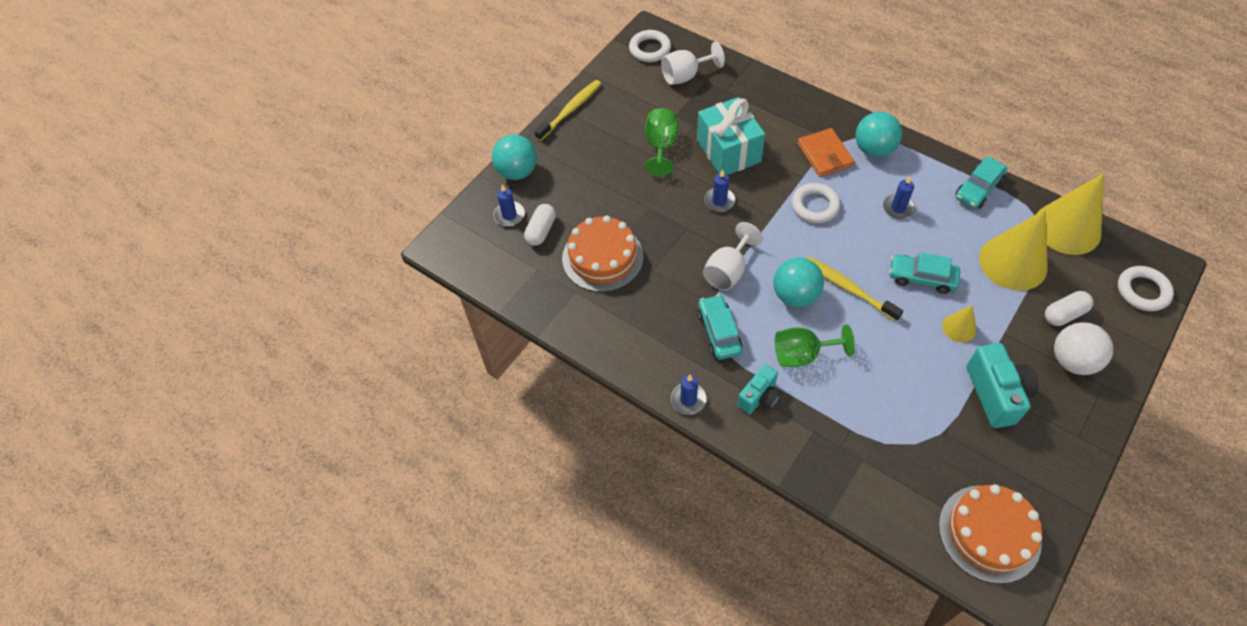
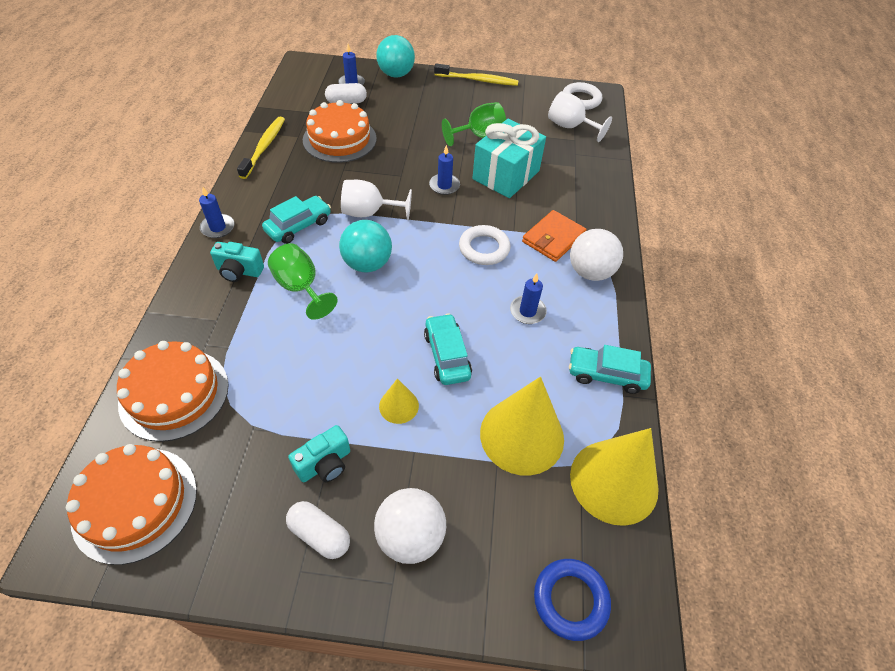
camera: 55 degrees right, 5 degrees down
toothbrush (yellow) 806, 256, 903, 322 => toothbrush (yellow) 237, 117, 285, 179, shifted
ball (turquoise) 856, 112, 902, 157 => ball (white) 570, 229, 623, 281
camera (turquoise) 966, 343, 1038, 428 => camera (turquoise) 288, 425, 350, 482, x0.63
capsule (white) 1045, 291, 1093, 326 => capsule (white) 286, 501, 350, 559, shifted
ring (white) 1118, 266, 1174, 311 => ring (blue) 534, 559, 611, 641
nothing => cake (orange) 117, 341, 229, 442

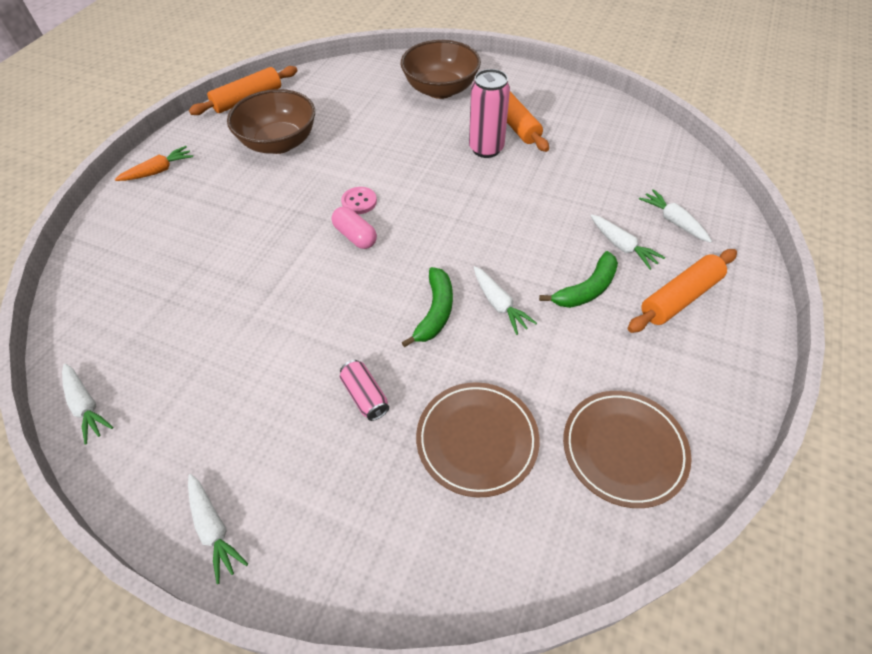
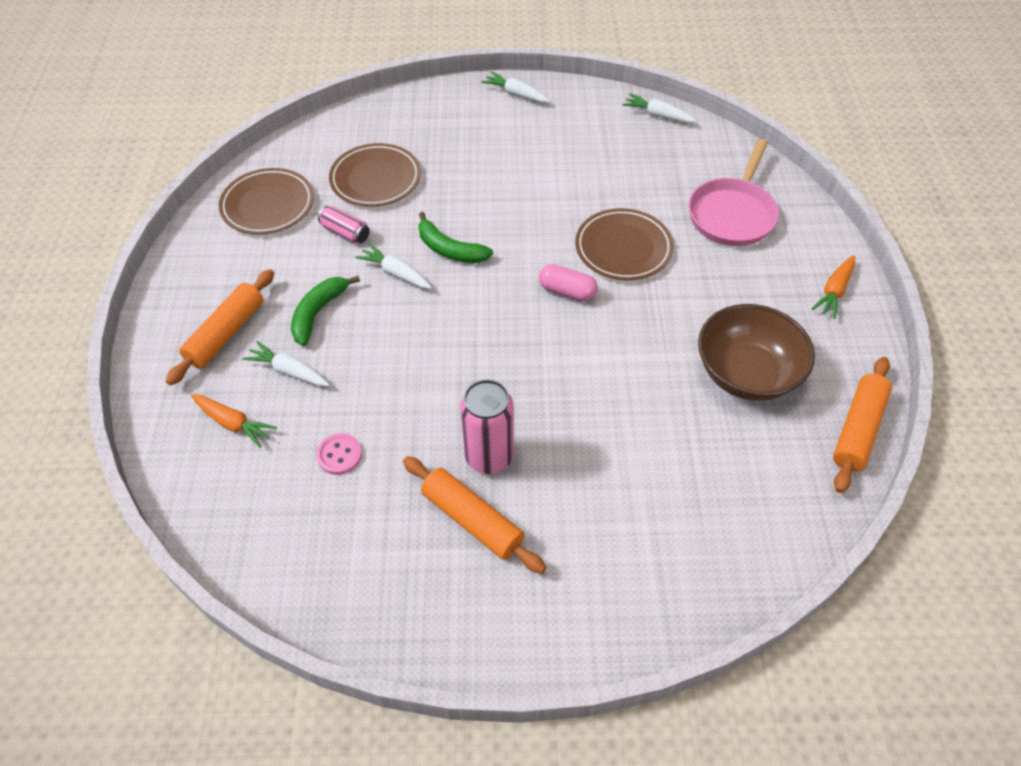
camera: 155 degrees right, 0 degrees up
can (pink) 340, 360, 389, 421 => can (pink) 318, 206, 370, 244, shifted
button (pink) 341, 187, 377, 214 => button (pink) 316, 433, 362, 475, shifted
bowl (brown) 401, 40, 481, 99 => nothing
banana (green) 402, 267, 453, 347 => banana (green) 418, 212, 493, 263, 45 degrees counterclockwise
carrot (white) 639, 189, 712, 243 => carrot (orange) 191, 394, 277, 448
nothing => plate (brown) 575, 208, 674, 280
nothing => pan (pink) 689, 139, 779, 246

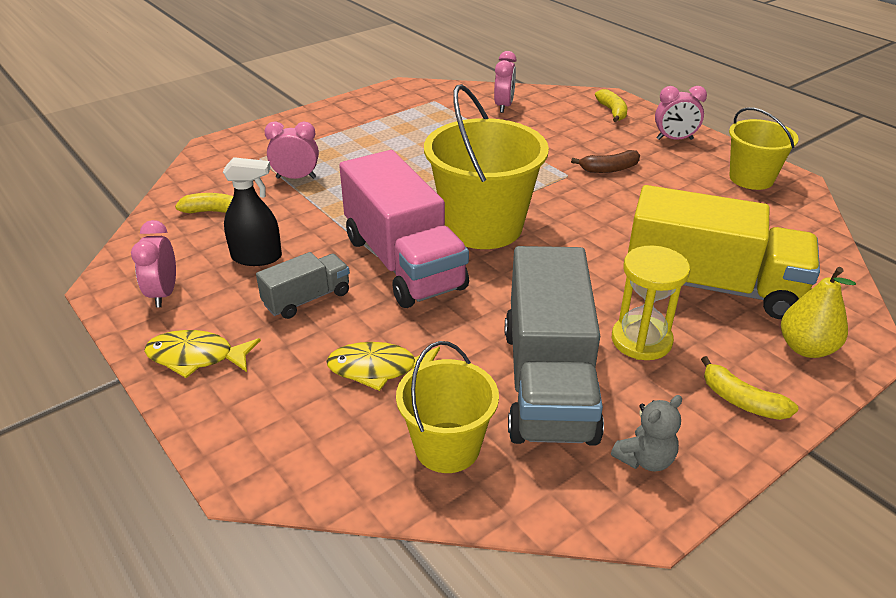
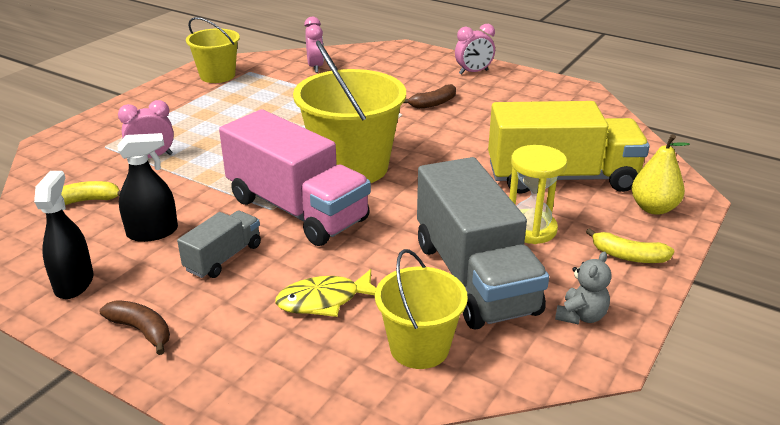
camera: 20 degrees left, 5 degrees down
clock (pink) 131, 220, 176, 308 => spray bottle (black) 34, 171, 94, 299
fish (yellow) 144, 330, 261, 378 => banana (brown) 100, 300, 170, 355
banana (yellow) 595, 89, 627, 122 => nothing
bucket (yellow) 729, 107, 799, 190 => bucket (yellow) 186, 17, 240, 83, shifted

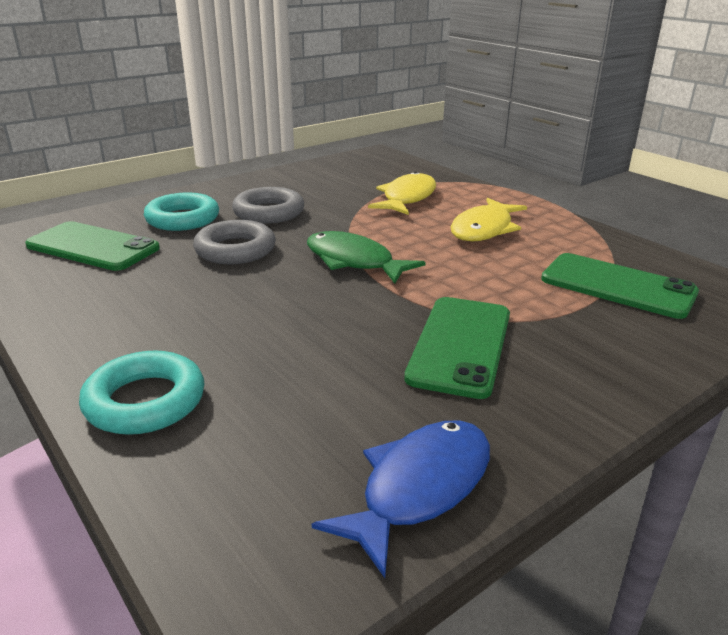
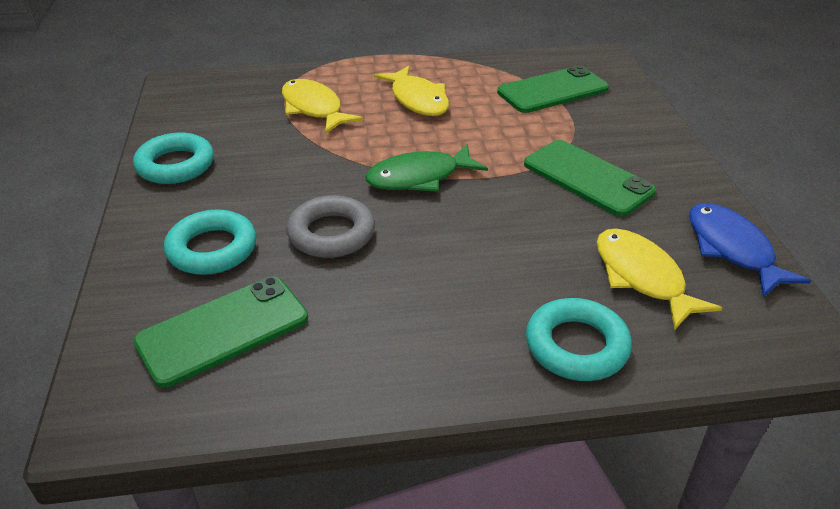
camera: 60 degrees left, 10 degrees up
ring (grey) 232, 187, 304, 224 => nothing
nothing => ring (turquoise) 133, 133, 214, 184
nothing => fish (yellow) 597, 229, 722, 330

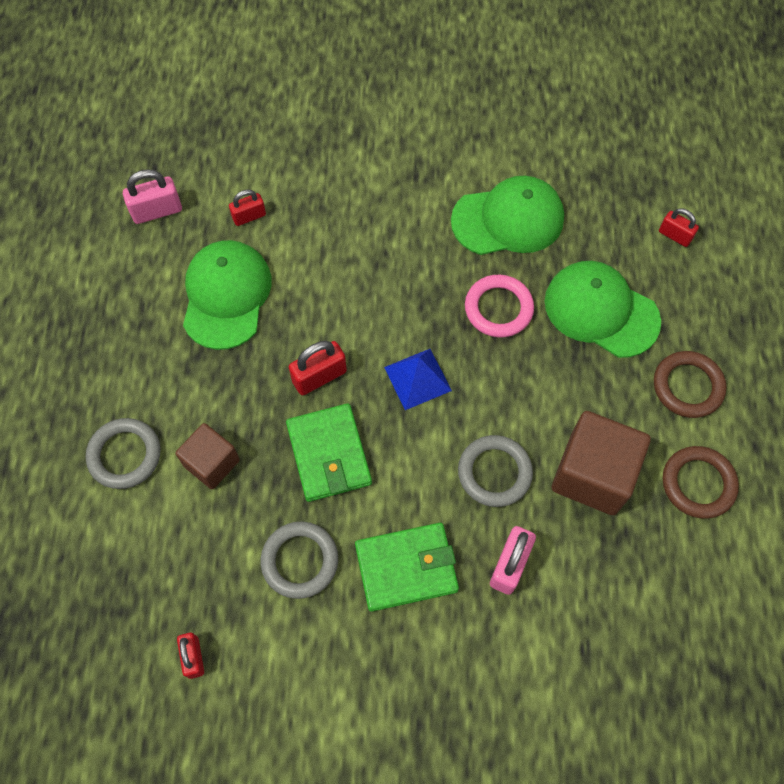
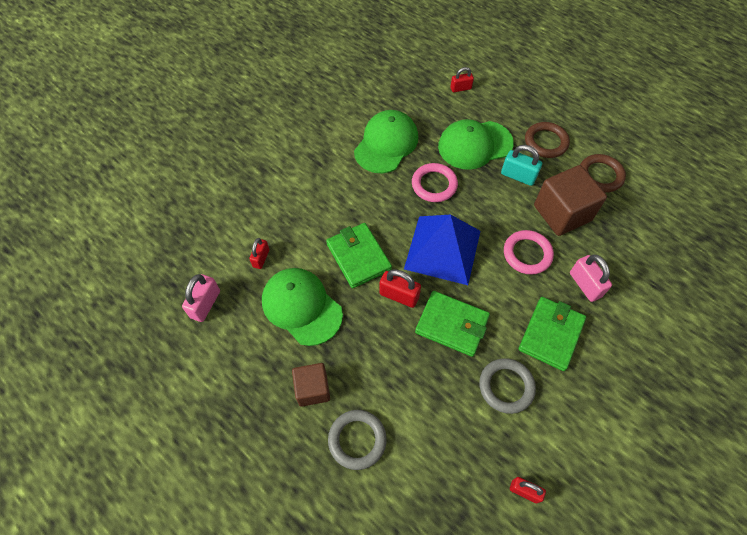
camera: 50 degrees left, 5 degrees down
cube (brown) 175, 423, 240, 489 => cube (brown) 292, 363, 330, 407, shifted
padlock (red) 289, 341, 347, 395 => padlock (red) 379, 269, 421, 308, 75 degrees counterclockwise
pyramid (blue) 384, 349, 452, 410 => pyramid (blue) 404, 215, 480, 285, x1.82
ring (grey) 458, 435, 533, 507 => ring (pink) 504, 230, 554, 275
nothing => wallet (green) 326, 223, 392, 288
nothing => padlock (turquoise) 501, 145, 542, 186

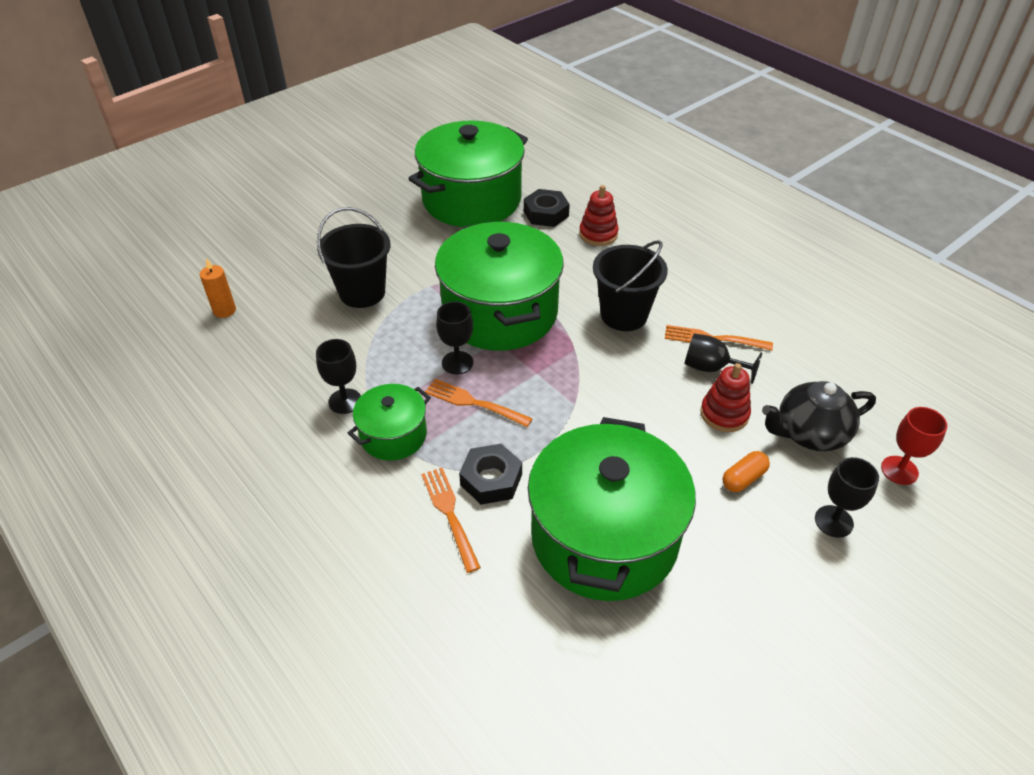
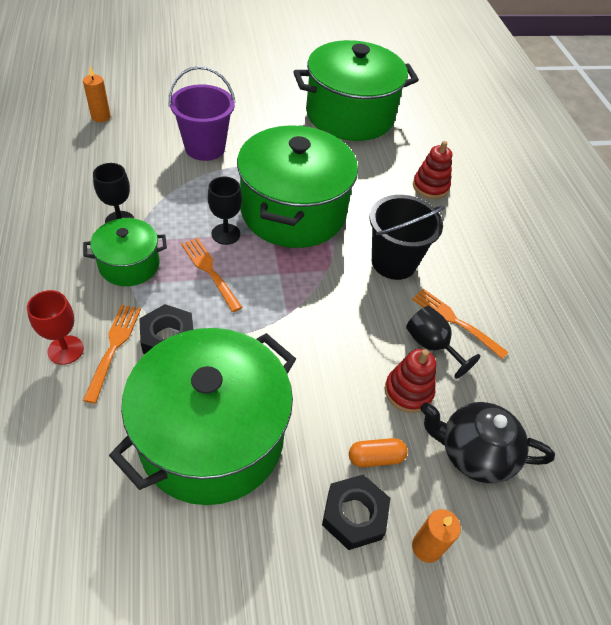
camera: 25 degrees right, 5 degrees up
bucket (black) 317, 207, 390, 308 => bucket (purple) 168, 66, 235, 161
nut (black) 524, 189, 570, 227 => nut (black) 322, 475, 391, 550, shifted
goblet (black) 815, 457, 879, 538 => candle (orange) 412, 509, 461, 563
goblet (red) 881, 407, 948, 485 => goblet (red) 27, 290, 84, 365, shifted

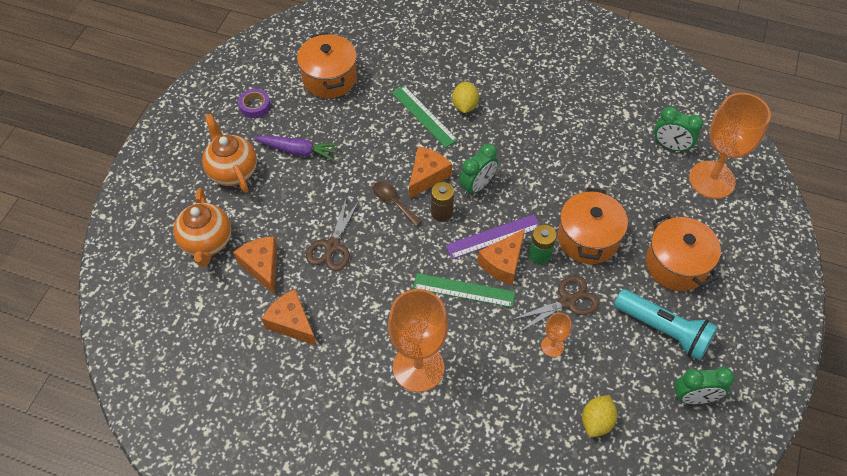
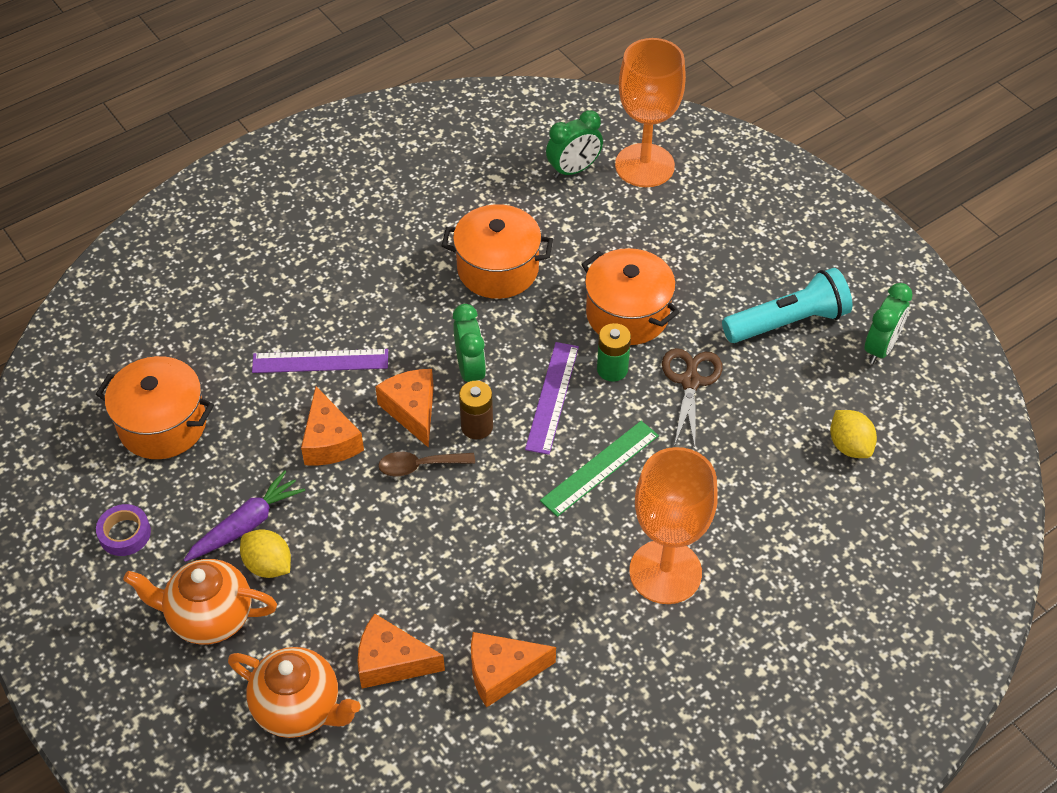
camera: 55 degrees left, 5 degrees down
scissors (brown) 306, 197, 360, 271 => nothing
ruler (green) 392, 85, 458, 148 => ruler (purple) 252, 349, 388, 373
lemon (yellow) 452, 82, 479, 113 => lemon (yellow) 240, 529, 291, 578, shifted
cheese (orange) 478, 229, 525, 285 => cheese (orange) 301, 386, 364, 466, shifted
goblet (orange) 541, 313, 571, 357 => nothing
pot (orange) 646, 214, 721, 291 => pot (orange) 442, 204, 553, 299, shifted

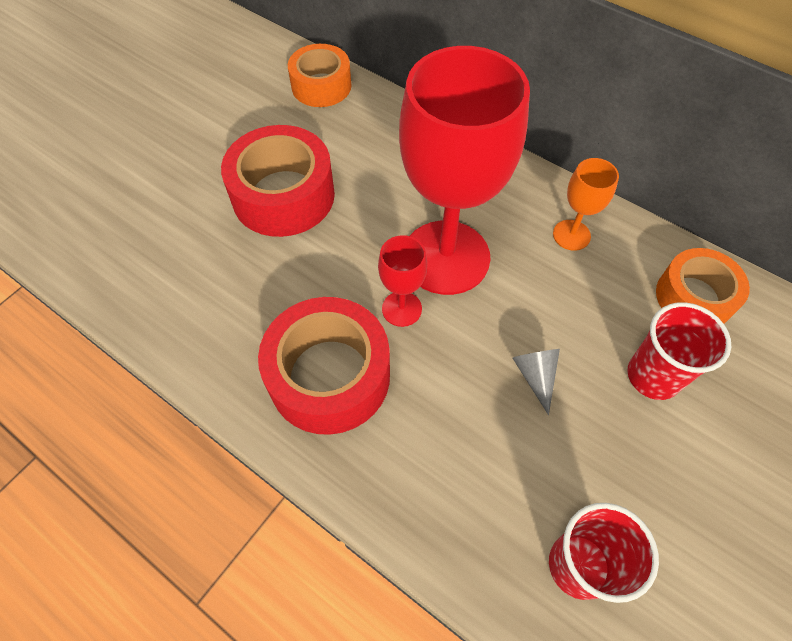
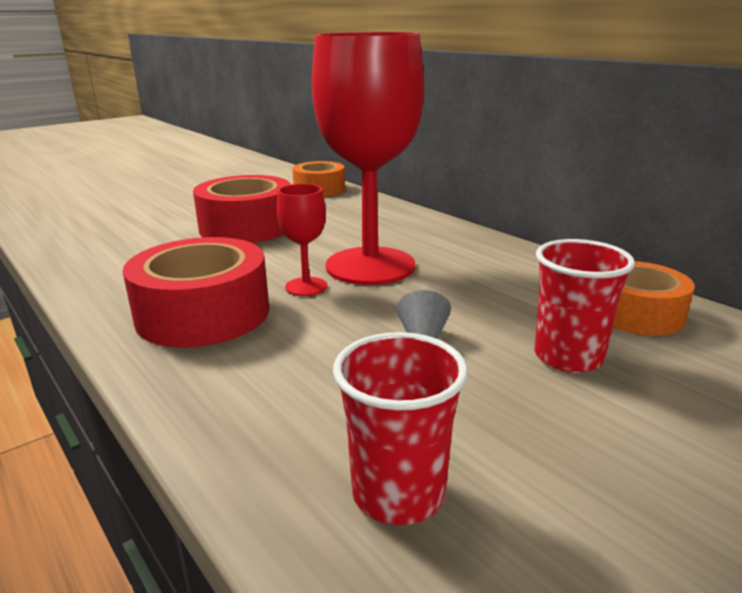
camera: 15 degrees right, 35 degrees down
goblet (orange) 553, 158, 619, 251 => nothing

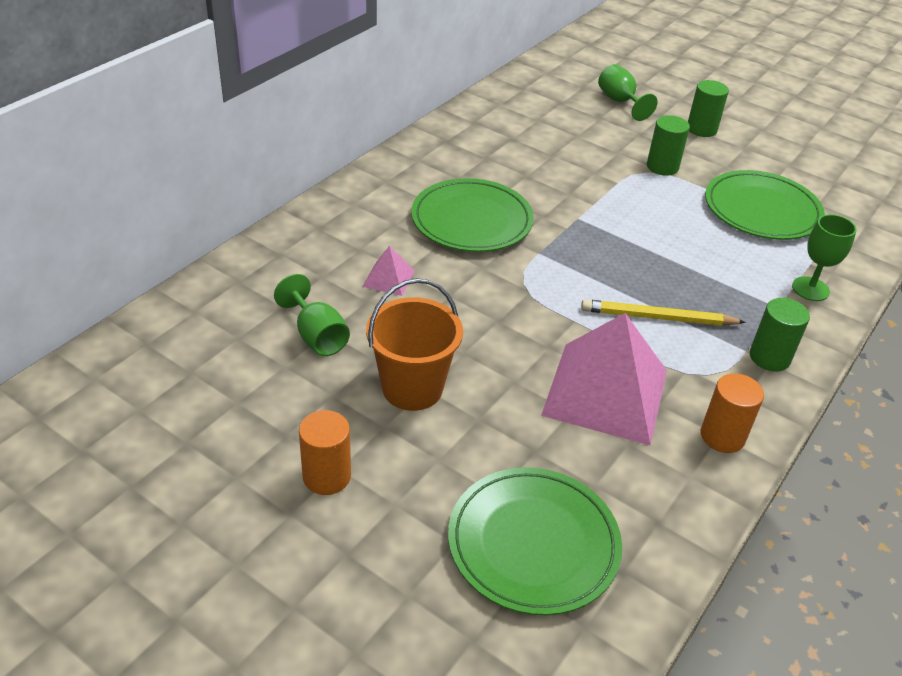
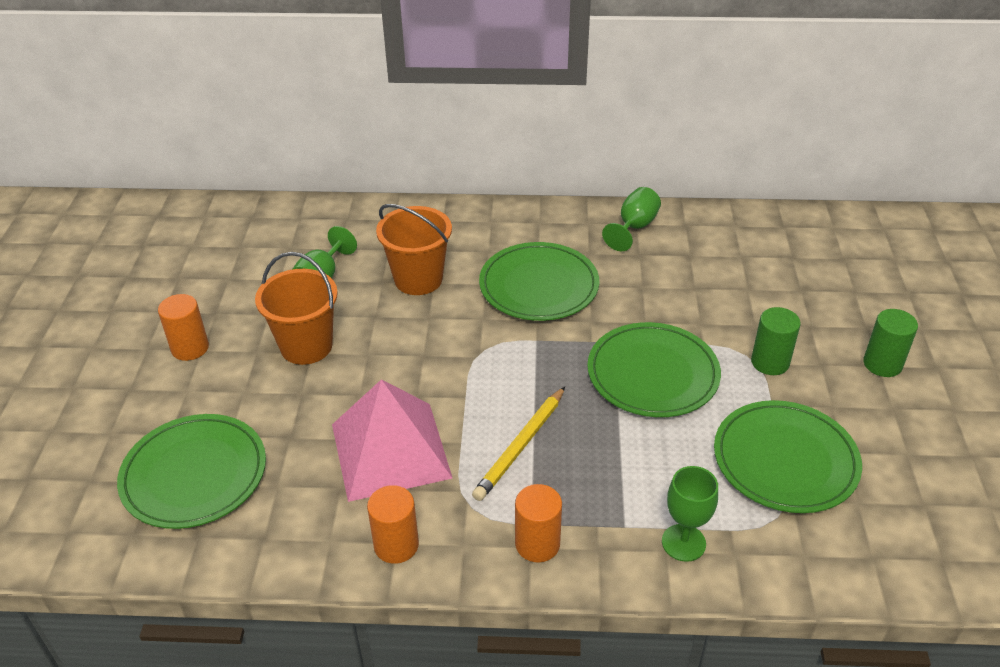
camera: 60 degrees right, 0 degrees up
pyramid (pink) 362, 246, 415, 296 => bucket (orange) 376, 204, 452, 295
pencil (yellow) 581, 299, 746, 326 => pencil (yellow) 472, 387, 565, 501, 120 degrees counterclockwise
goblet (green) 598, 64, 658, 121 => goblet (green) 602, 187, 661, 251, shifted
cylinder (green) 750, 298, 810, 371 => cylinder (orange) 515, 484, 562, 563
nothing => plate (green) 587, 322, 721, 417

